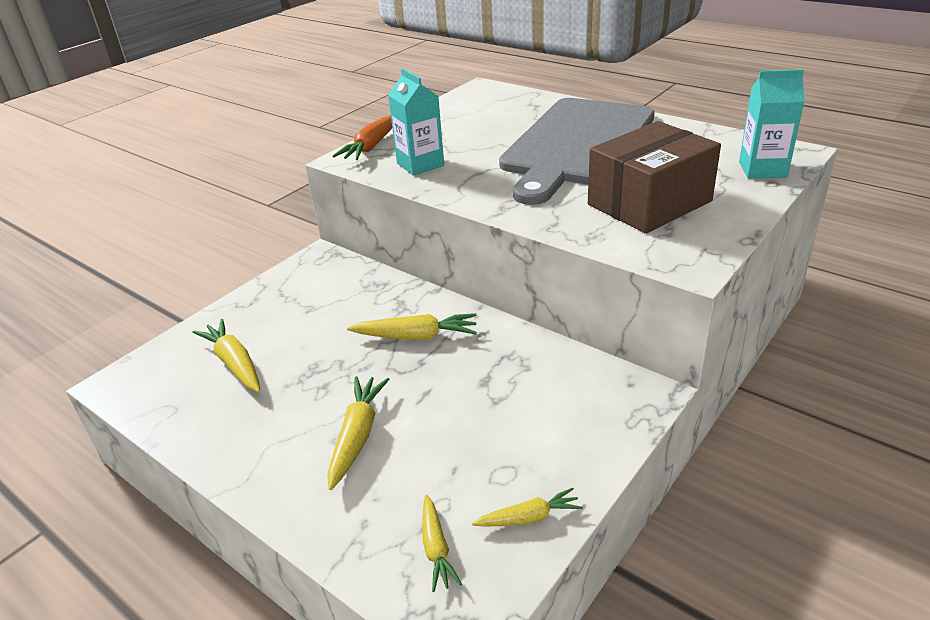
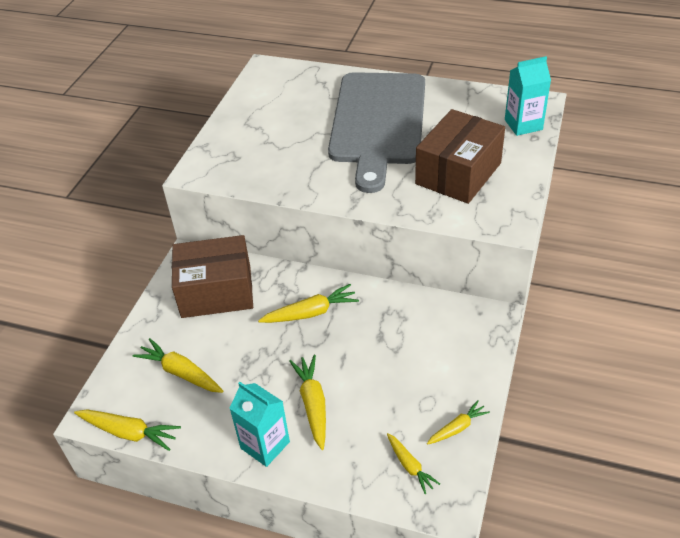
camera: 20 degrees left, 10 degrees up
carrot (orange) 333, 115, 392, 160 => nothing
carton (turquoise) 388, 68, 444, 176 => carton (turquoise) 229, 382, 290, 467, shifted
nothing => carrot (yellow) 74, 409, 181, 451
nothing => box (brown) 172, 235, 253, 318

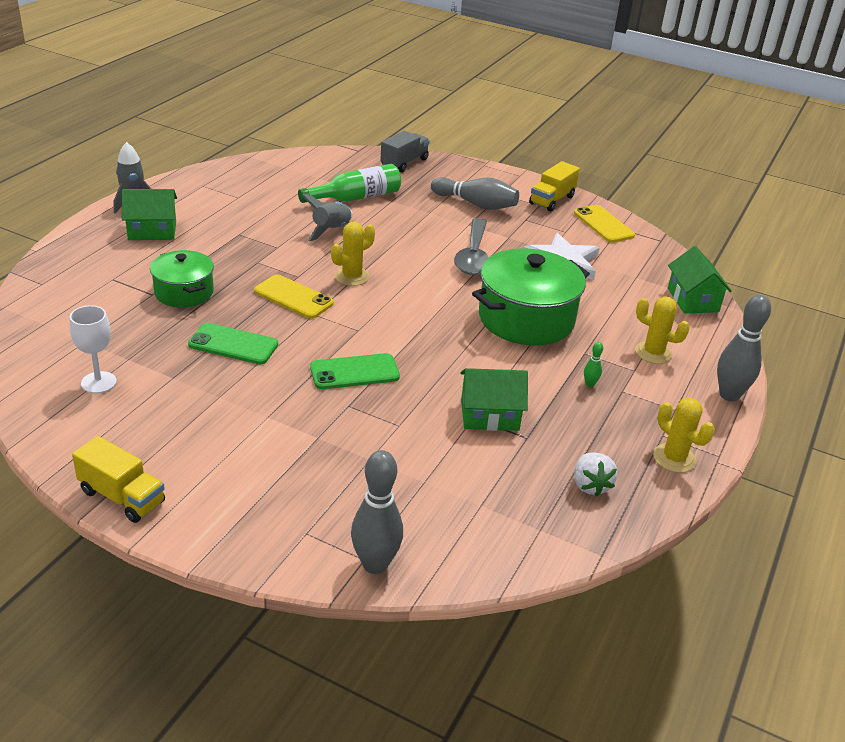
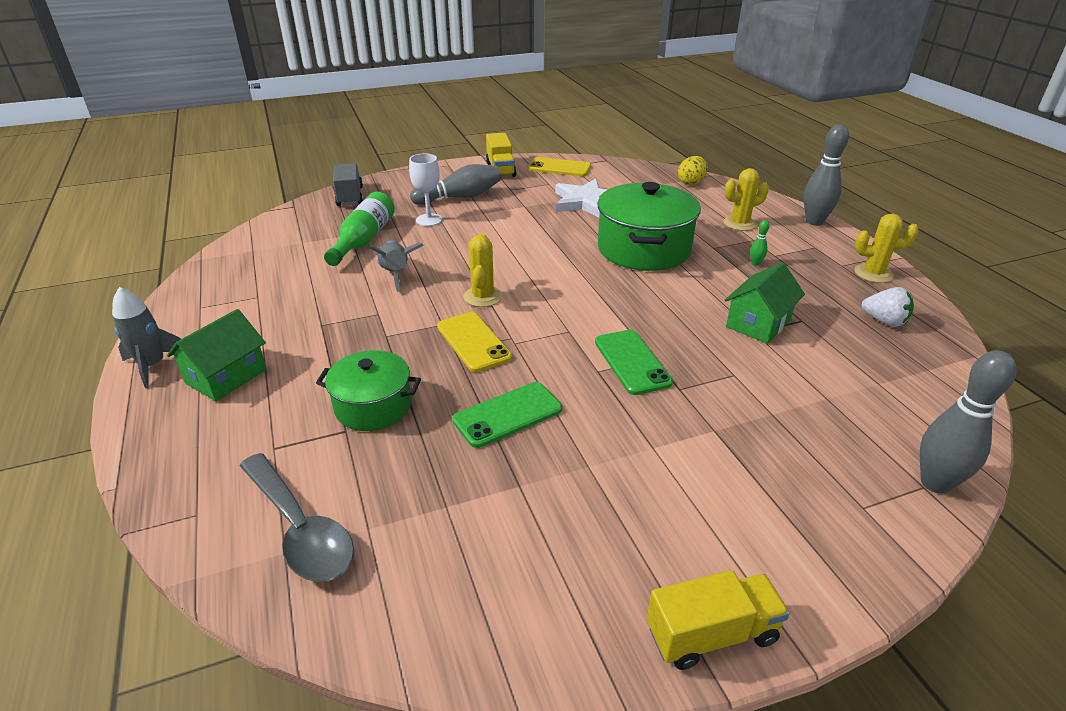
camera: 45 degrees left, 0 degrees up
goblet (white) 70, 305, 116, 394 => goblet (white) 409, 153, 443, 226, shifted
phone (yellow) 254, 275, 334, 319 => phone (yellow) 437, 312, 512, 372, 75 degrees clockwise
phone (green) 310, 353, 400, 389 => phone (green) 595, 330, 673, 395, 45 degrees counterclockwise
spoon (grey) 454, 218, 489, 275 => spoon (grey) 239, 453, 354, 582, shifted
house (green) 668, 246, 732, 313 => egg (yellow) 678, 156, 708, 185

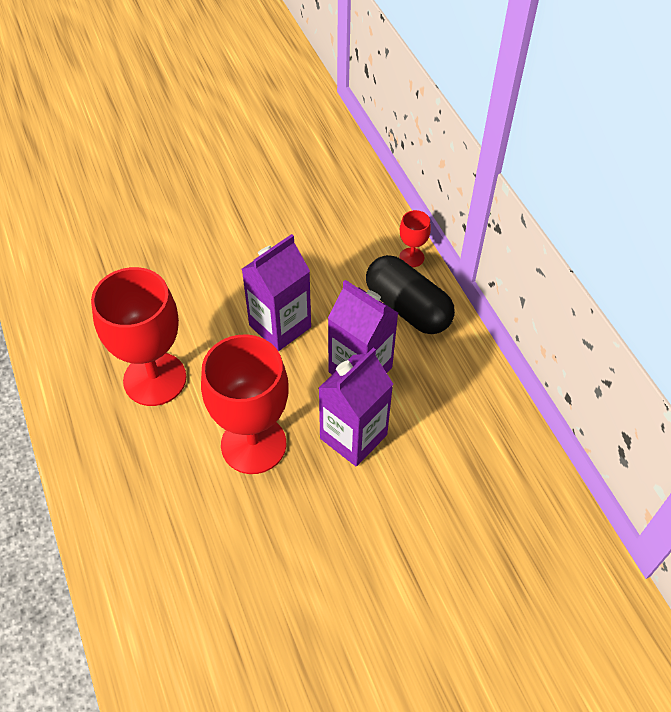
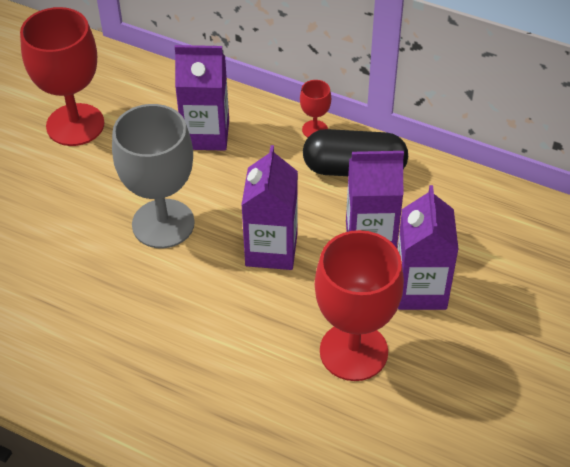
camera: 40 degrees left, 5 degrees down
goblet (red) 91, 267, 186, 406 => goblet (red) 20, 7, 104, 146, shifted
nothing => goblet (grey) 112, 104, 195, 248
nothing => carton (purple) 175, 45, 229, 151

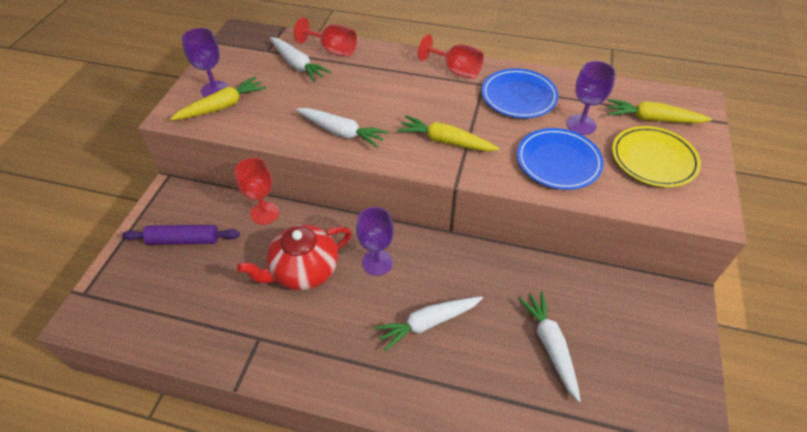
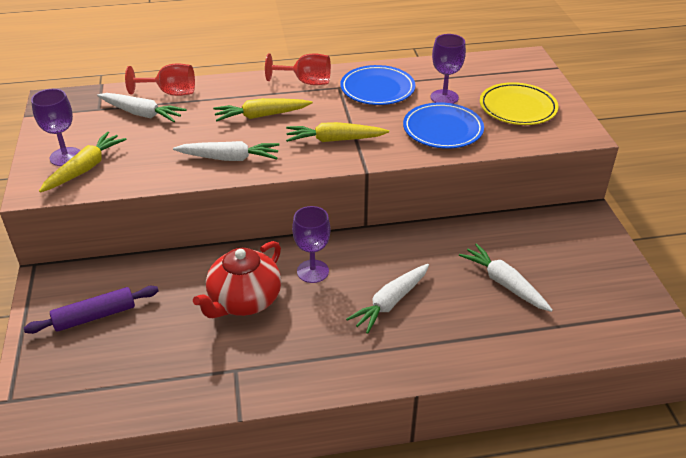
camera: 25 degrees left, 10 degrees down
goblet (red) 235, 158, 279, 225 => nothing
carrot (yellow) 607, 99, 712, 123 => carrot (yellow) 213, 98, 313, 121, shifted

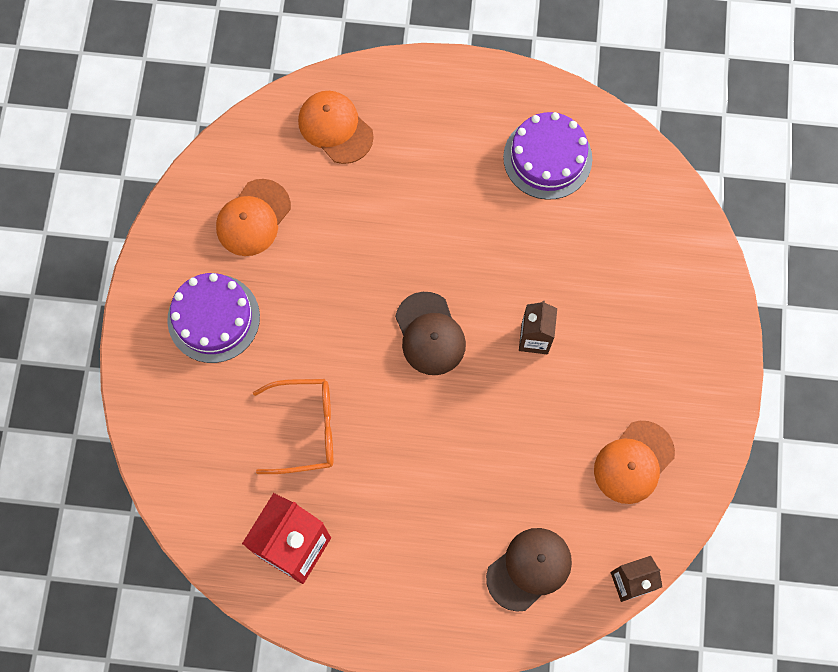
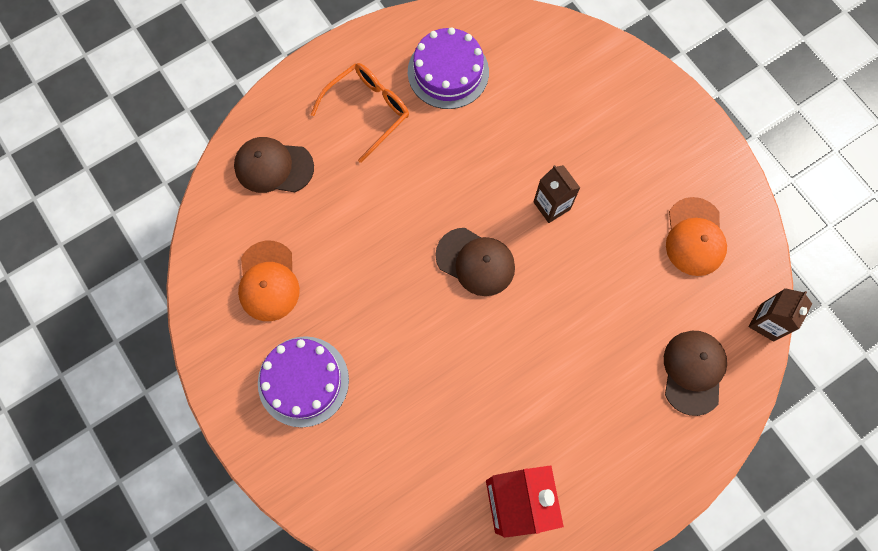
camera: 40 degrees left, 0 degrees up
glasses (orange) 253, 379, 333, 474 => glasses (orange) 310, 63, 409, 163, shifted
cap (orange) 298, 91, 374, 164 => cap (brown) 234, 137, 314, 193

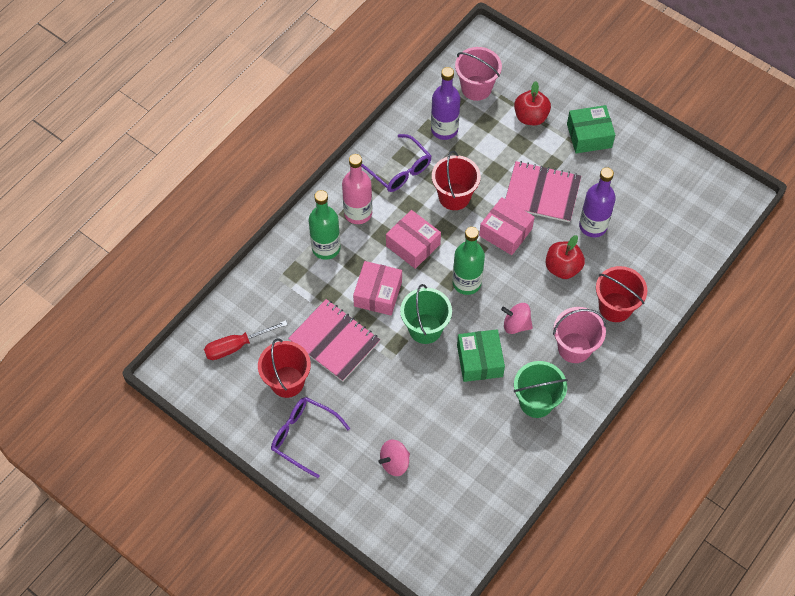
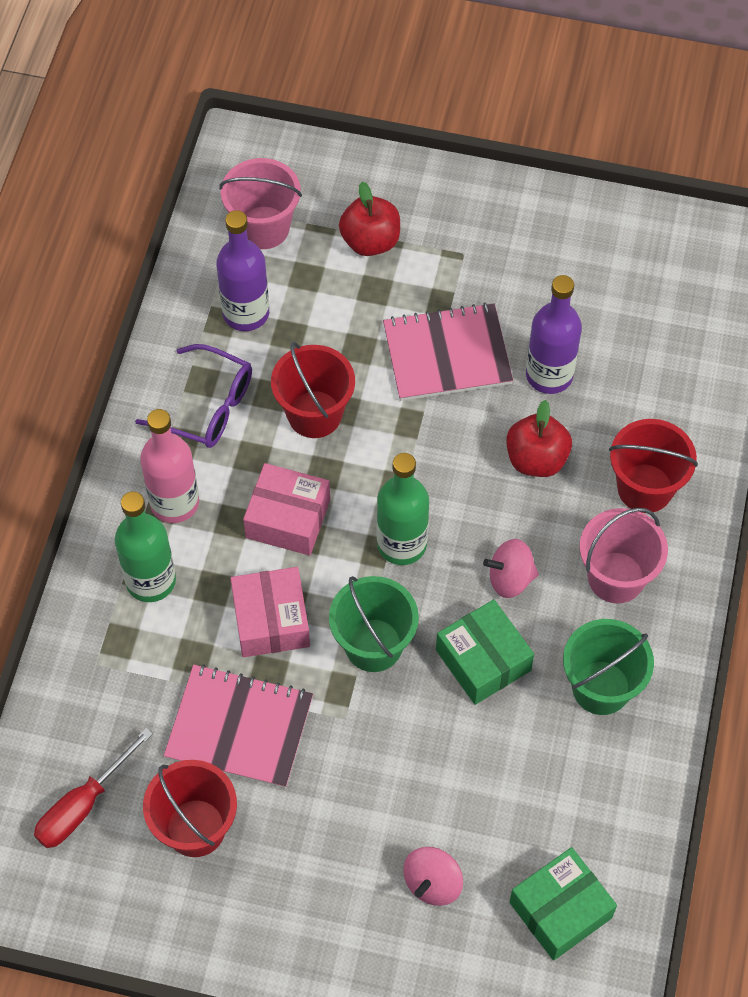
camera: 25 degrees left, 0 degrees up
glasses (purple) 271, 397, 350, 478 => nothing
box (pink) 479, 197, 535, 255 => nothing
box (green) 567, 105, 615, 153 => box (green) 509, 847, 617, 960, shifted

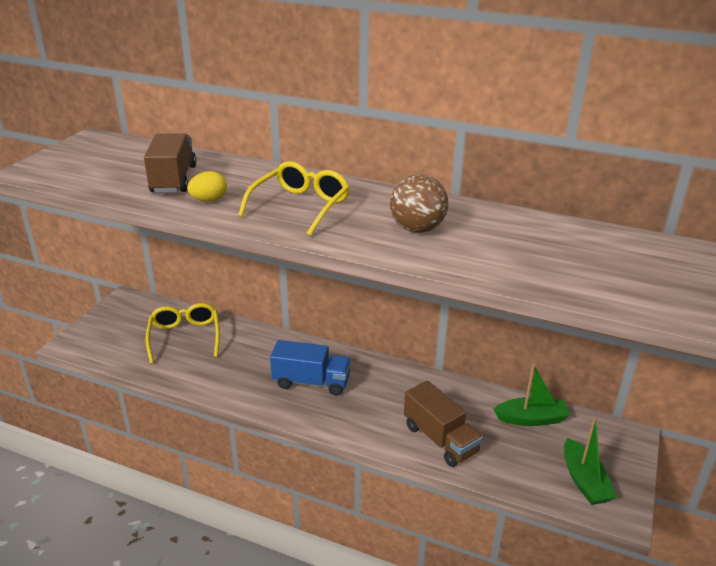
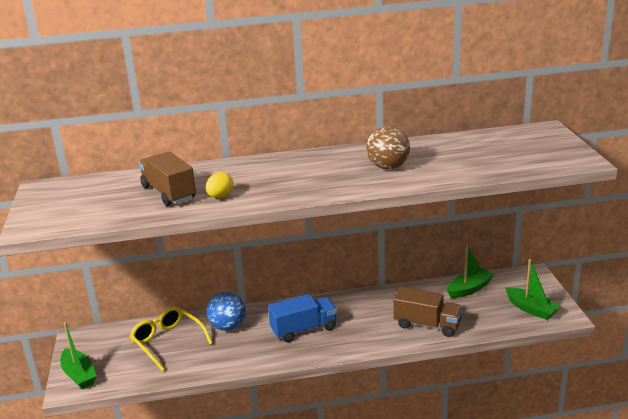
camera: 30 degrees left, 5 degrees down
glasses (yellow) 238, 161, 350, 236 => nothing
nothing => boat (green) 60, 322, 97, 389
nothing => ball (blue) 207, 292, 246, 331

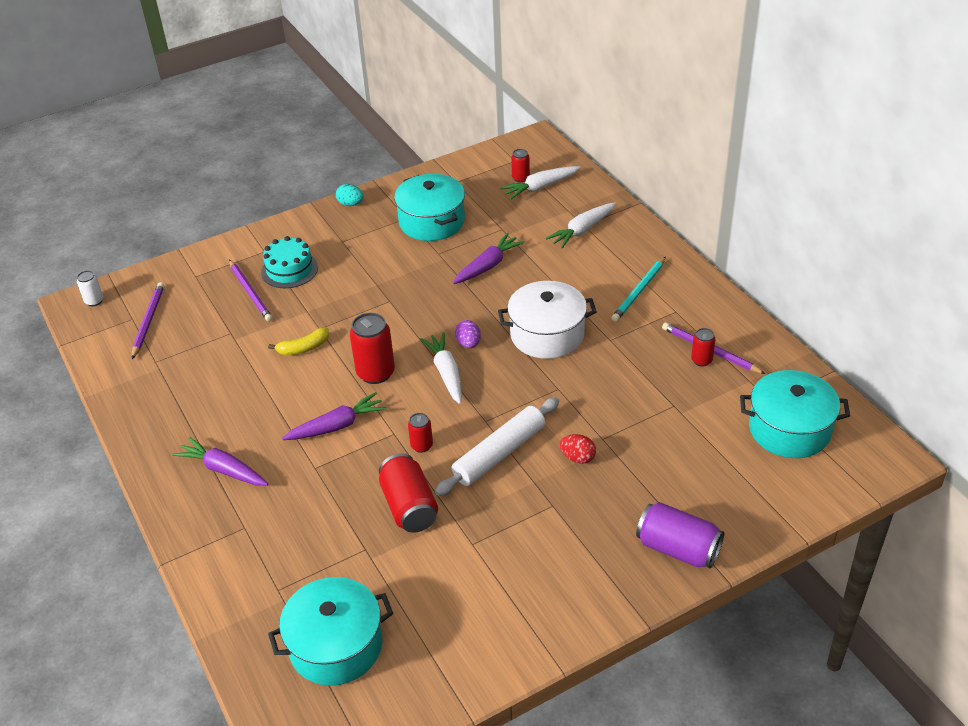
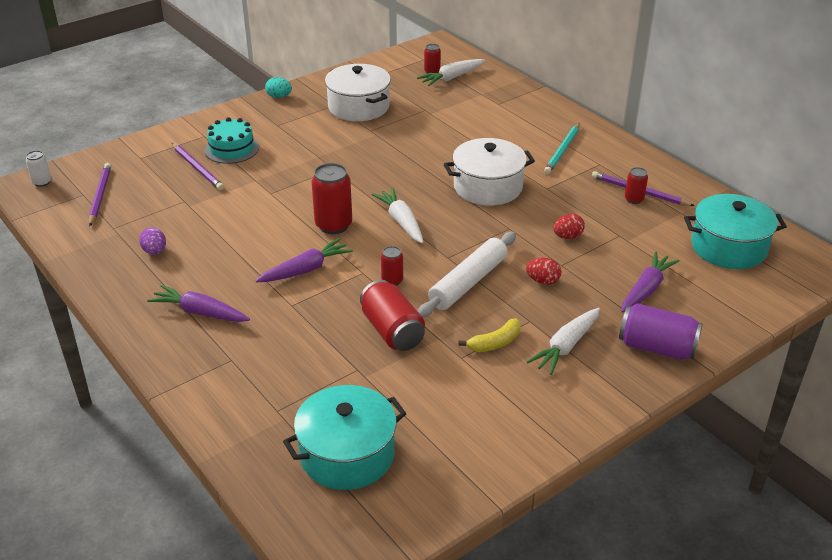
camera: 10 degrees left, 5 degrees down
banana (yellow) 268, 327, 329, 355 => banana (yellow) 458, 318, 521, 352, shifted
pot (turquoise) 394, 174, 465, 241 => pot (white) 325, 64, 391, 121
carrot (purple) 453, 233, 525, 284 => carrot (purple) 621, 252, 679, 313, shifted
egg (purple) 455, 320, 481, 348 => egg (purple) 139, 227, 166, 255, shifted
carrot (white) 546, 202, 616, 248 => carrot (white) 527, 308, 600, 375, shifted
nothing => egg (red) 553, 214, 585, 239

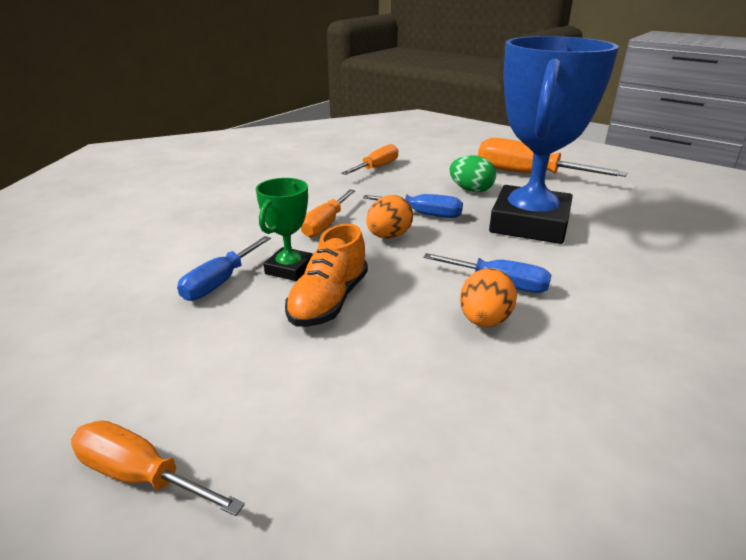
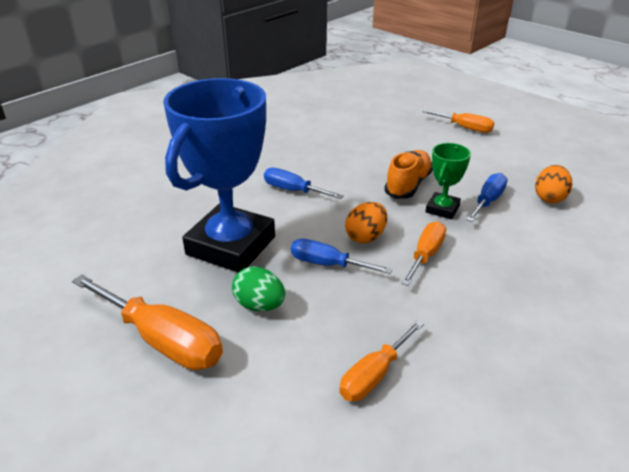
camera: 175 degrees left, 5 degrees up
egg (orange) 460, 268, 517, 327 => egg (orange) 535, 165, 572, 203, shifted

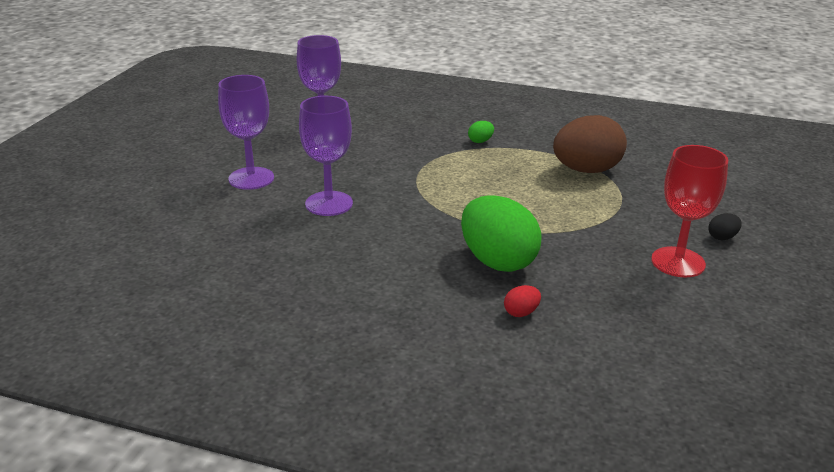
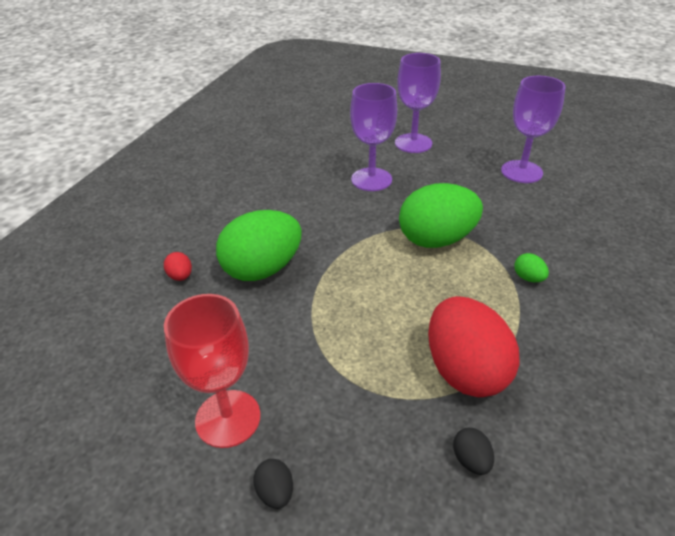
camera: 95 degrees right, 10 degrees up
egg (brown) 553, 115, 627, 173 => egg (red) 428, 296, 519, 397
nothing => egg (green) 399, 183, 483, 248
nothing => egg (black) 453, 428, 494, 475

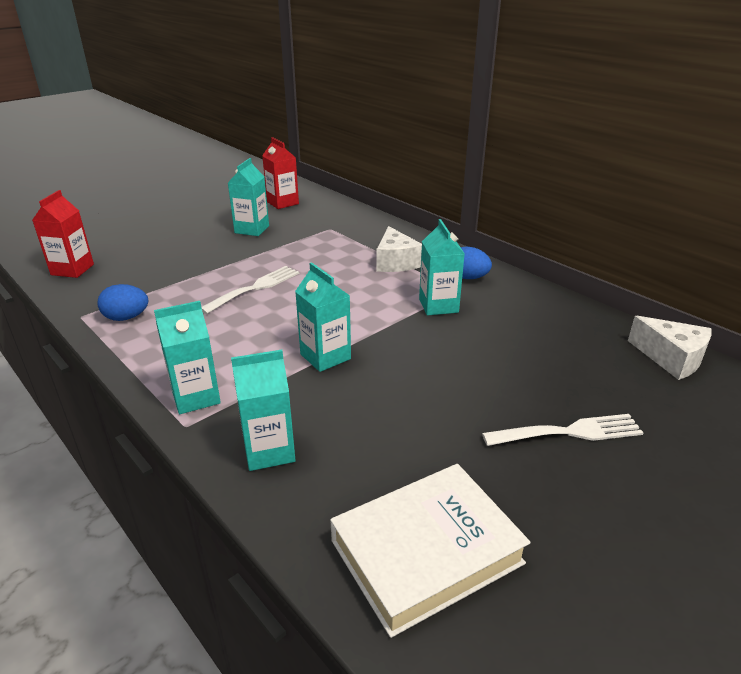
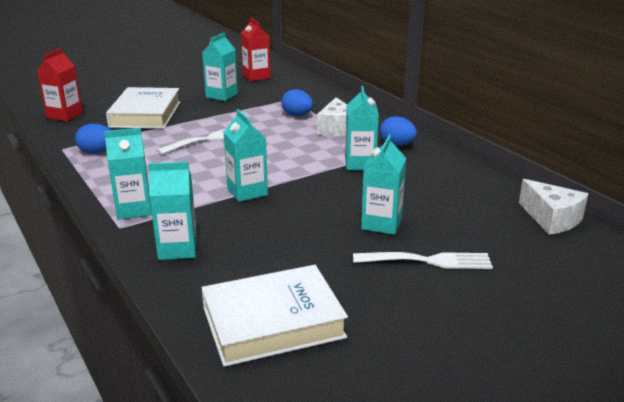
camera: 10 degrees right, 5 degrees down
nothing => book (white) 106, 87, 180, 129
nothing => egg (blue) 281, 89, 313, 116
nothing => carton (turquoise) 361, 134, 406, 235

